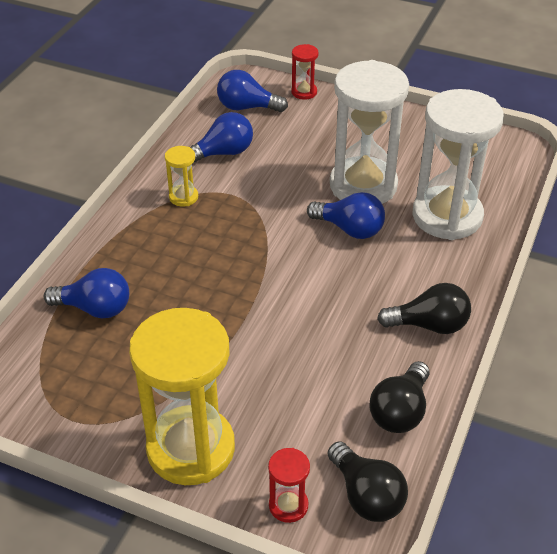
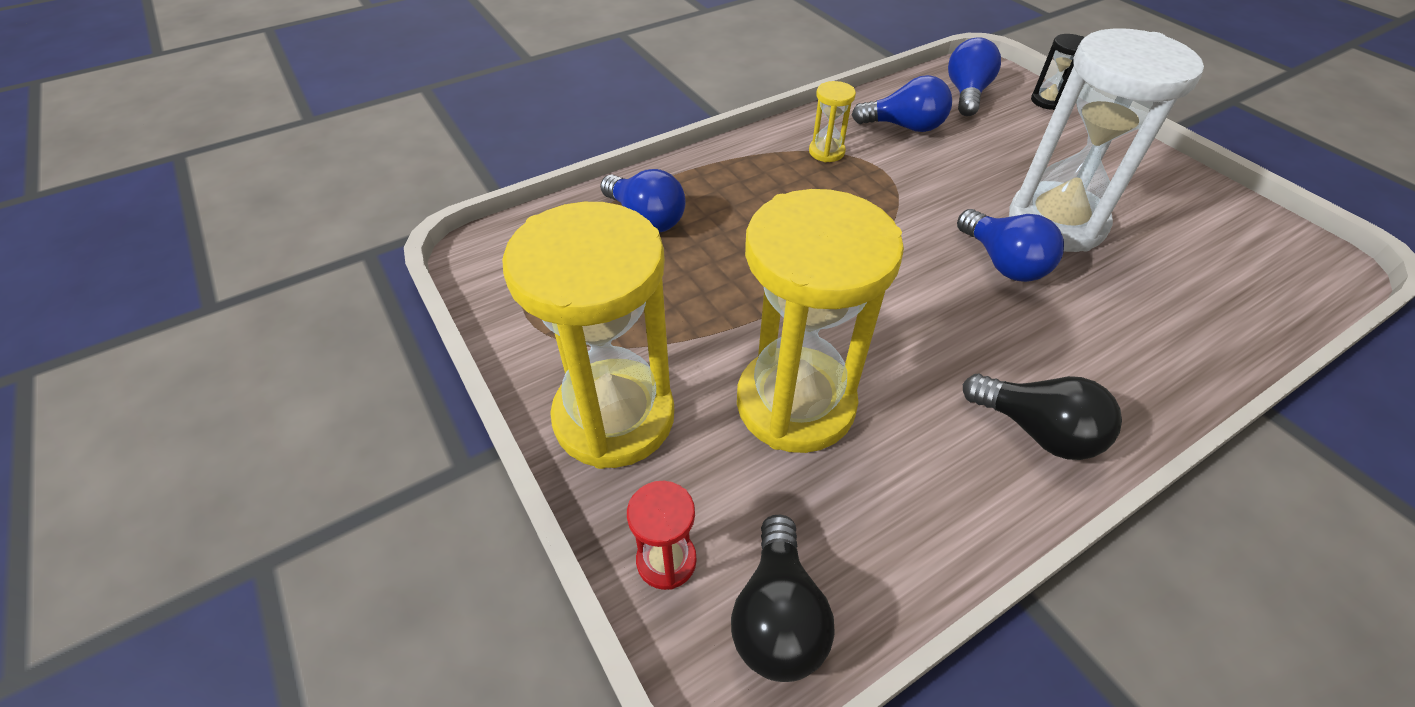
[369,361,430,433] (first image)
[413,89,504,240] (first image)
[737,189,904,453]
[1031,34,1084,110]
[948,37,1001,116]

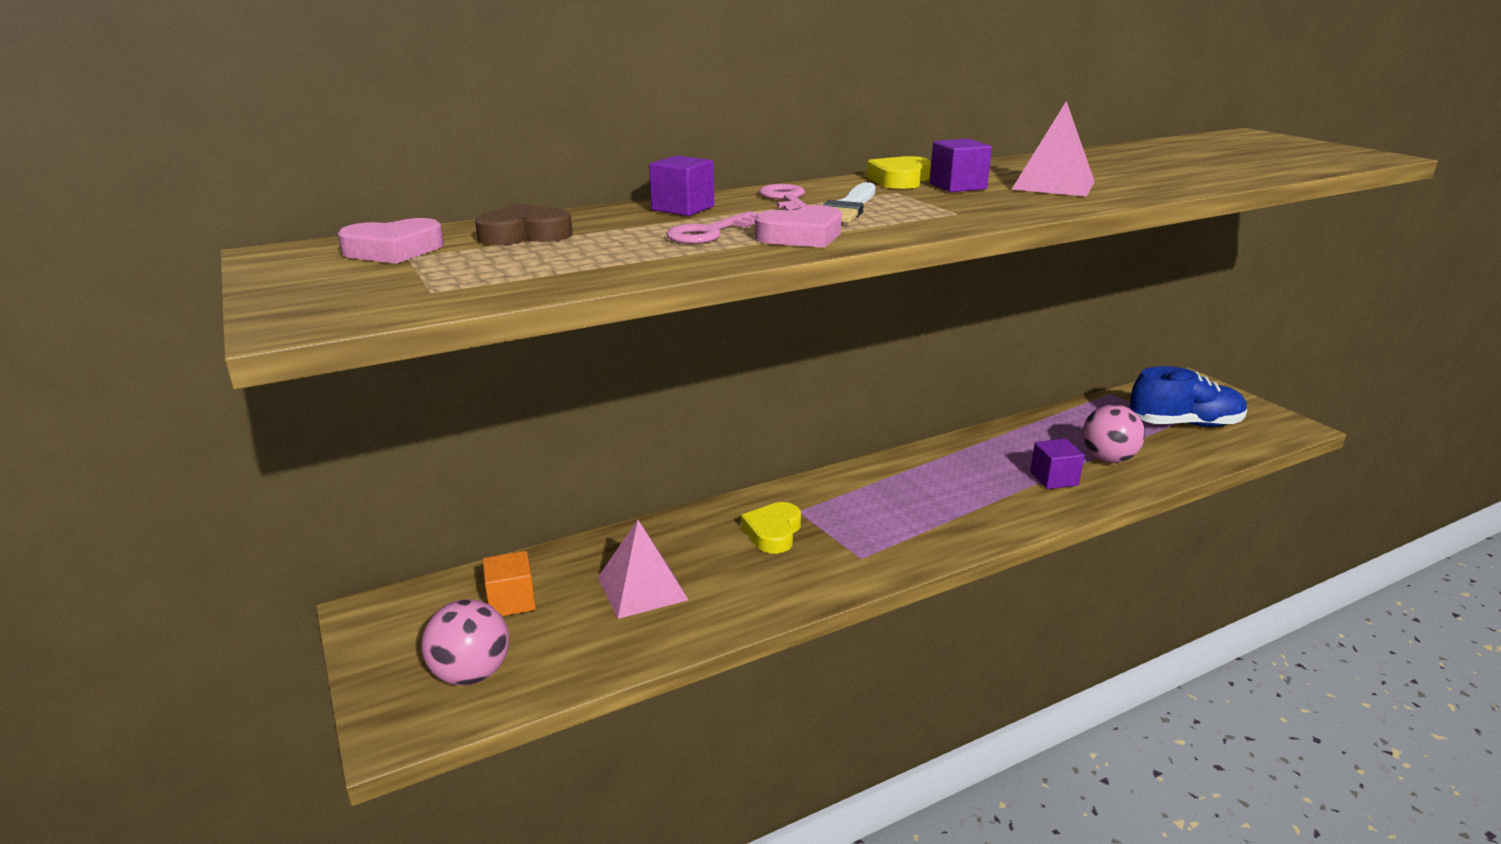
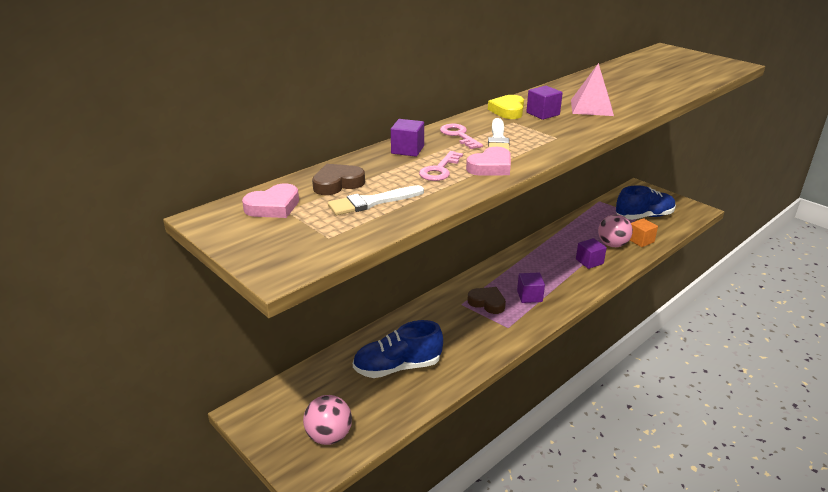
[741,502,801,554] (first image)
[328,185,424,215]
[468,287,506,314]
[517,272,545,303]
[630,218,658,247]
[353,320,443,378]

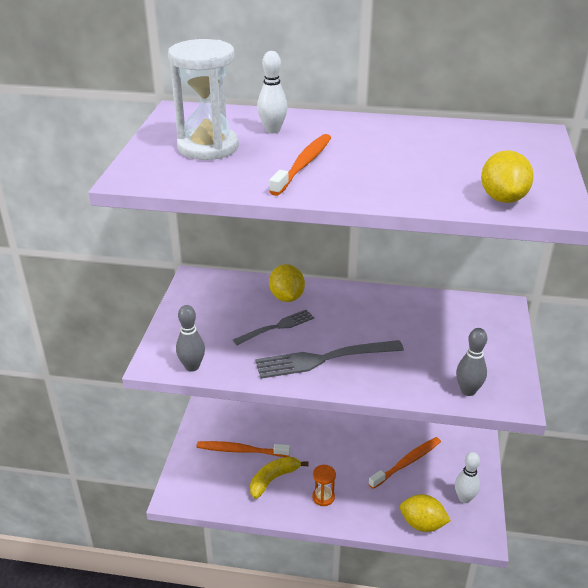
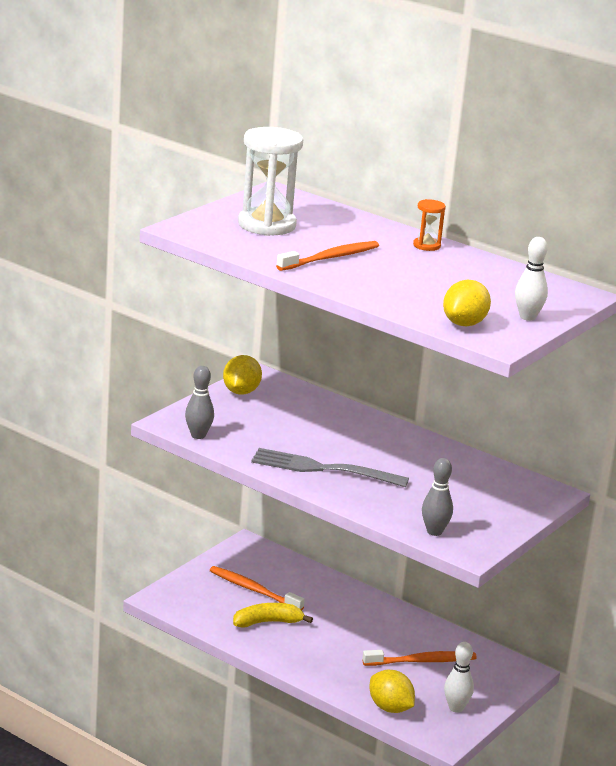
[233,310,314,345] (first image)
[515,237,548,321]
[223,355,262,395]
[413,199,446,251]

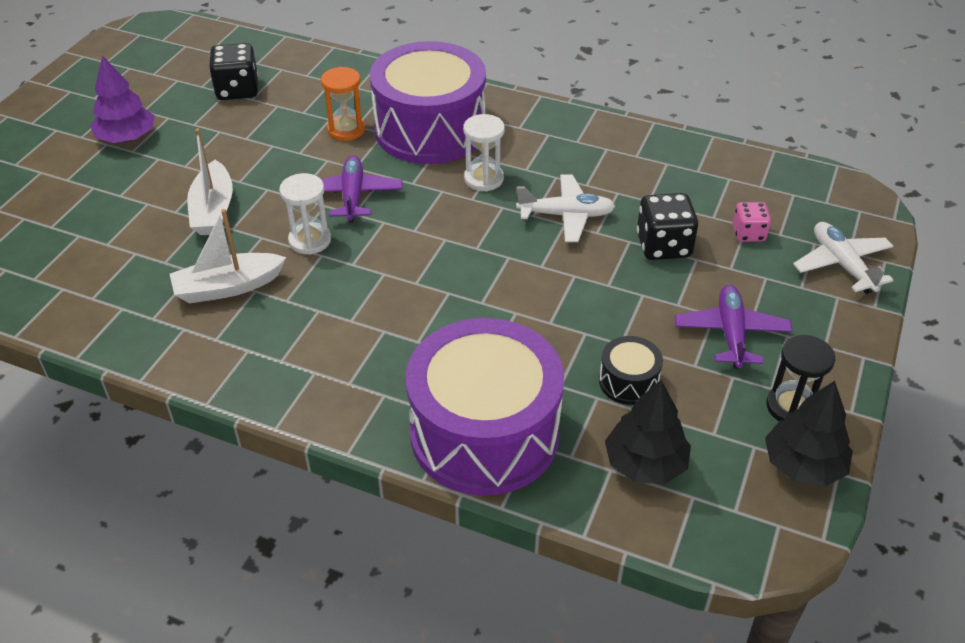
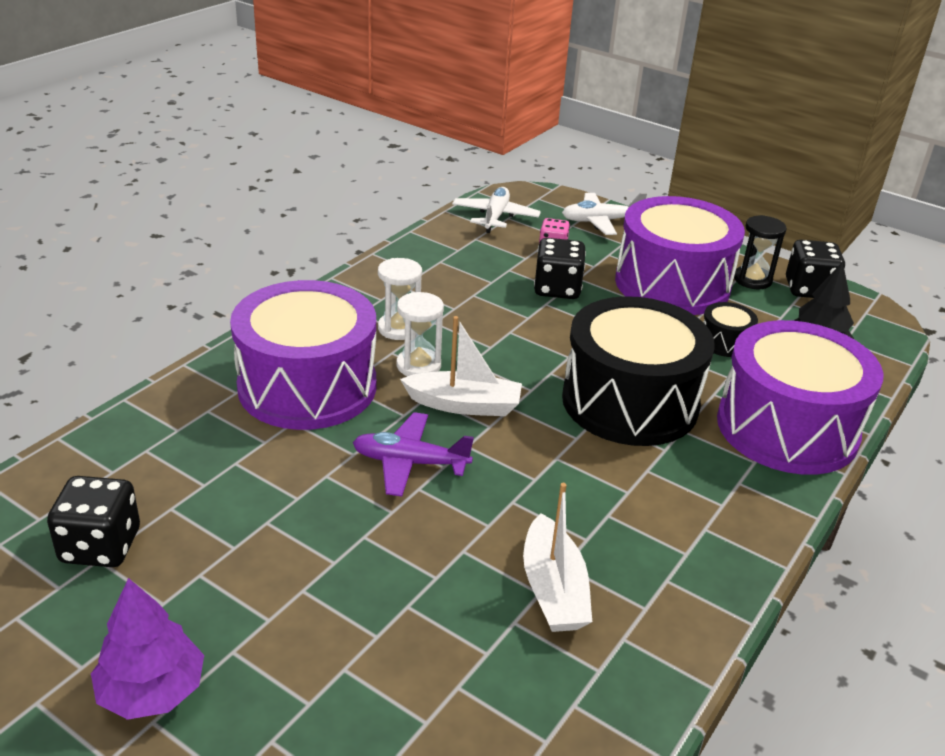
[321,67,365,141] (first image)
[562,296,715,446]
[400,316,522,416]
[378,258,422,340]
[452,187,541,233]
[615,196,745,315]
[786,240,845,298]

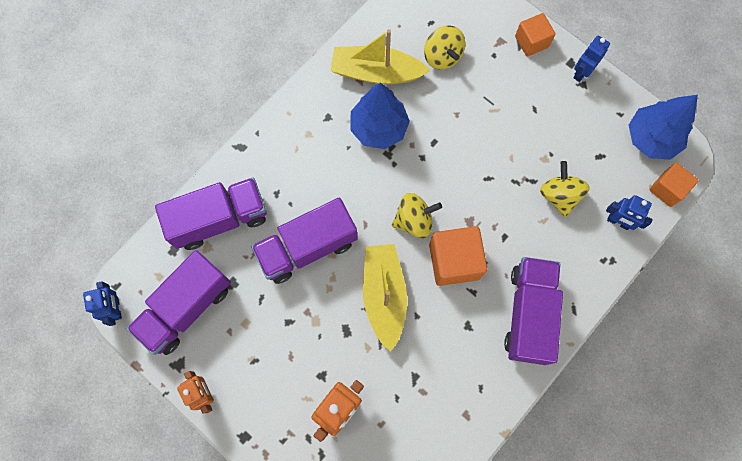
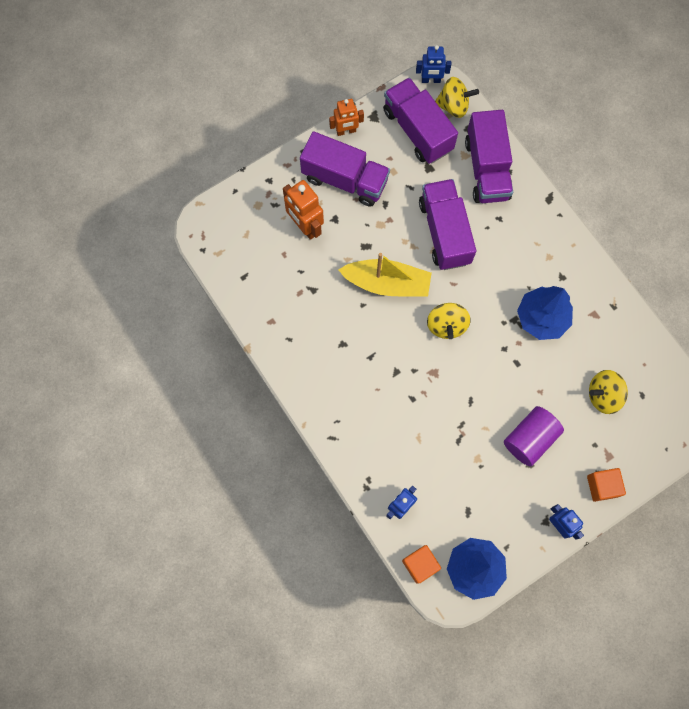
[331,29,430,84] (first image)
[429,226,487,286] (first image)
[504,406,564,467]
[300,131,390,207]
[435,77,479,118]

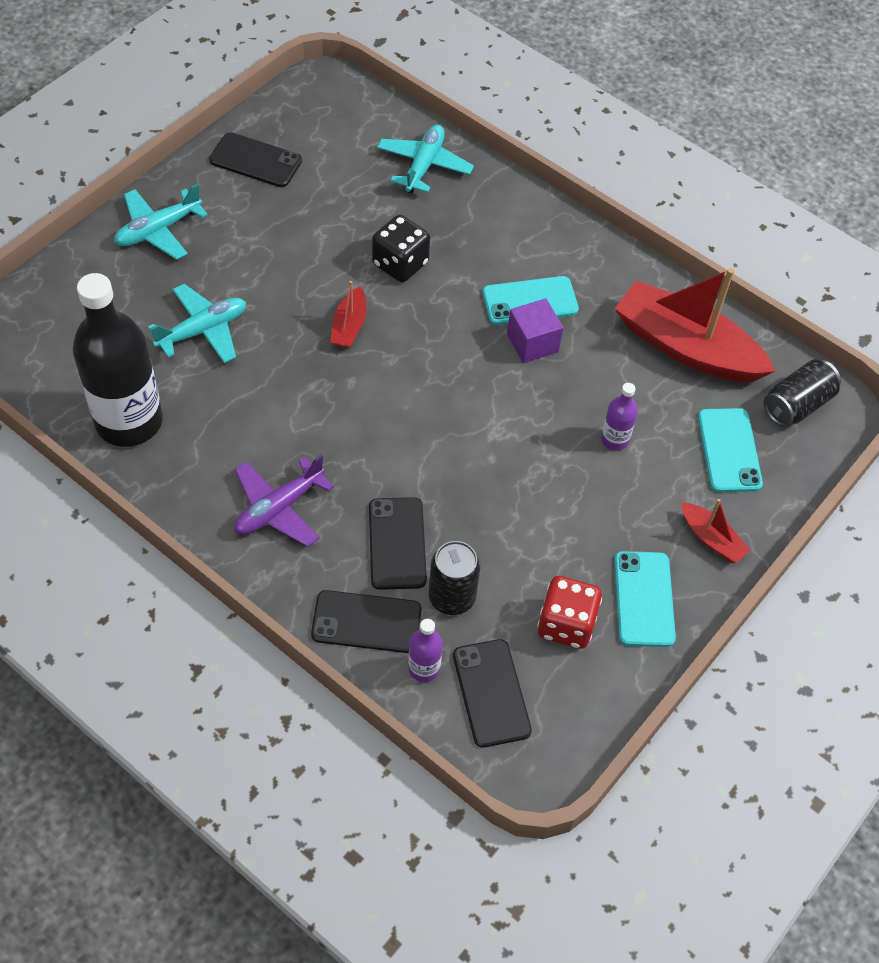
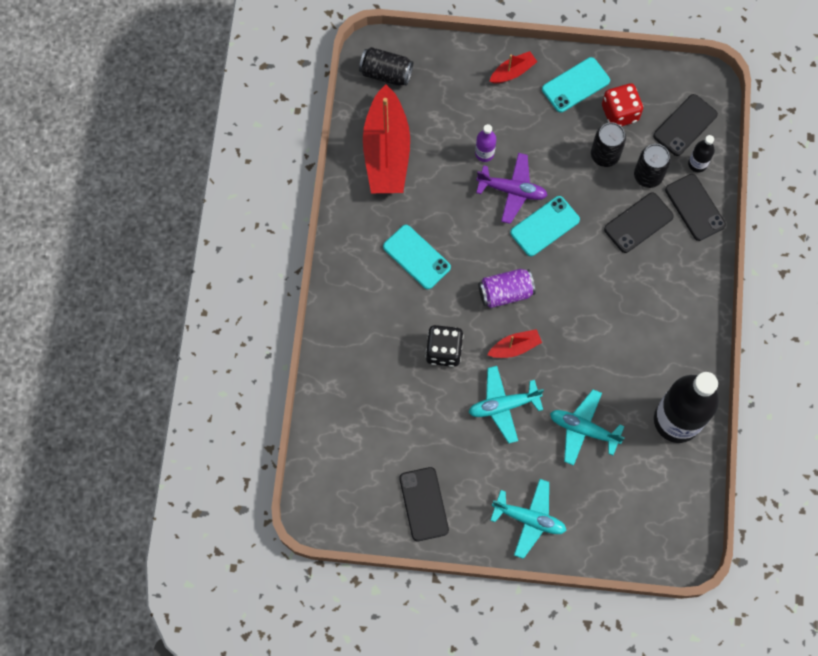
[507,298,563,363] (first image)
[478,269,535,308]
[591,122,626,167]
[476,153,548,224]
[468,366,544,443]
[510,196,580,256]
[688,135,715,172]
[489,51,537,84]

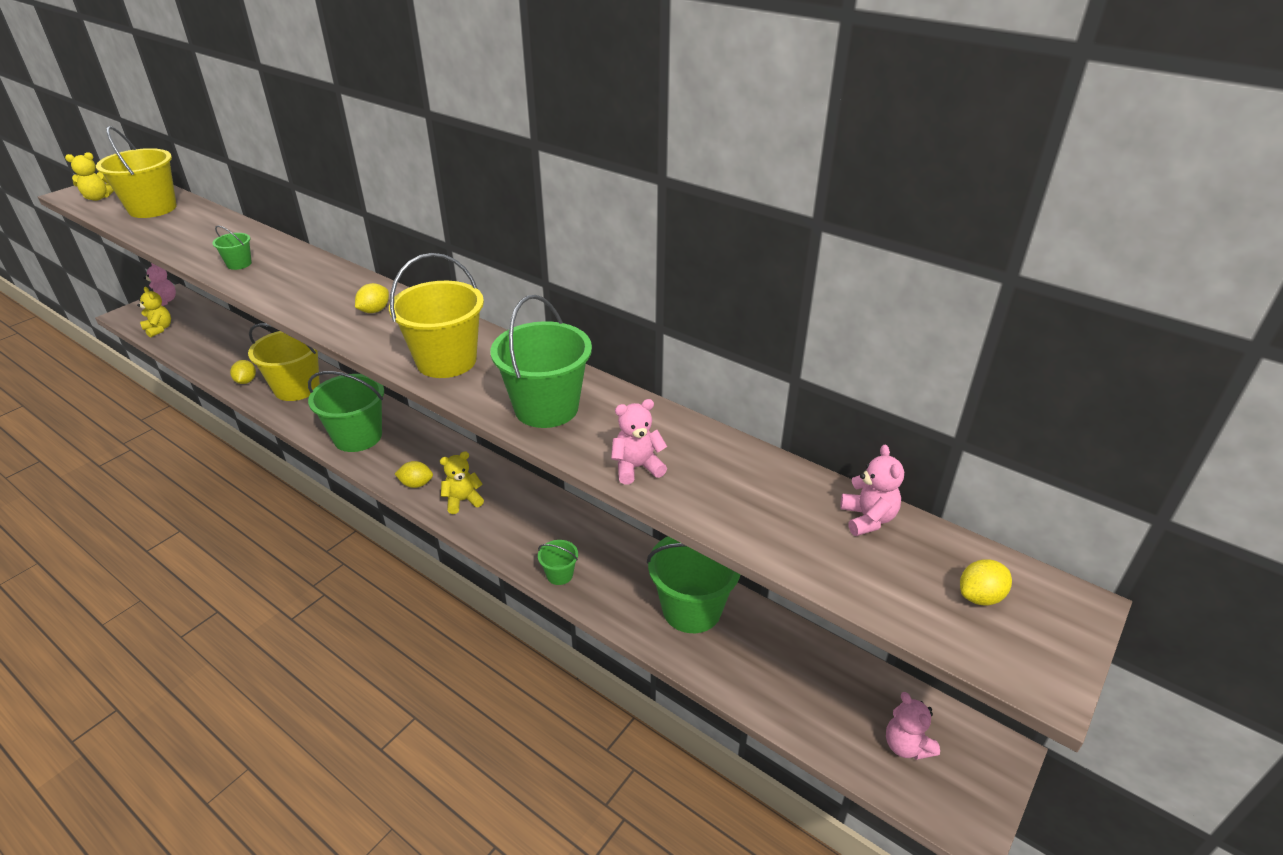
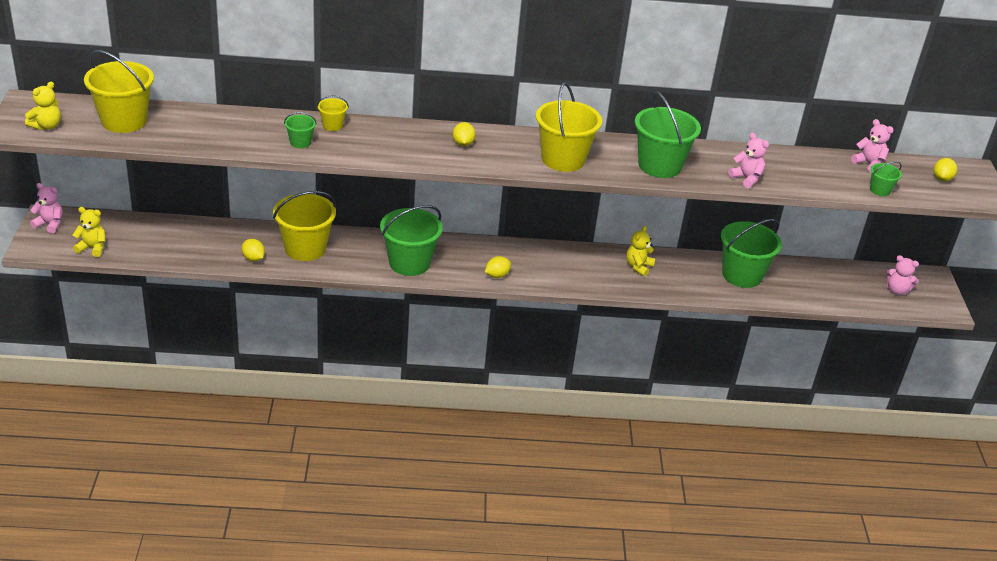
[317,95,349,131]
[626,226,655,277]
[870,161,902,196]
[728,133,769,188]

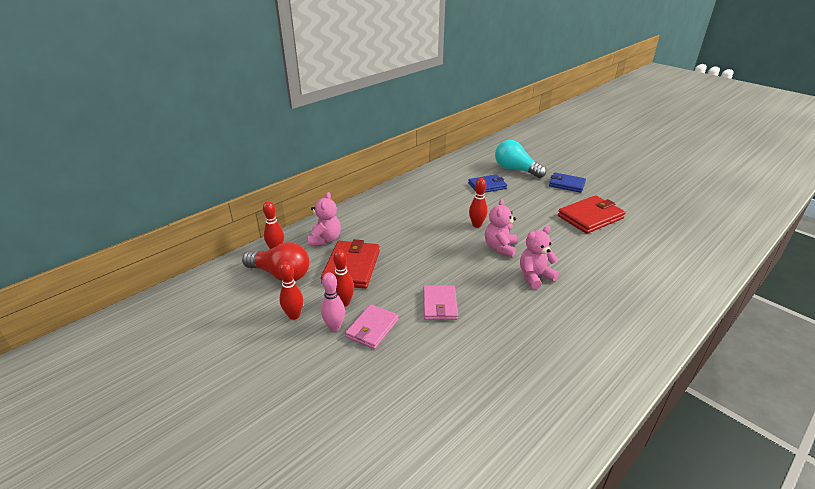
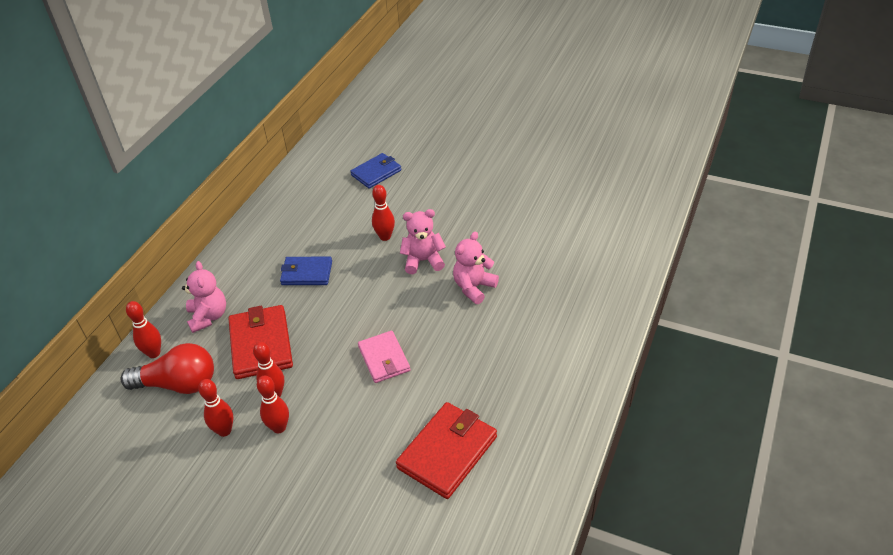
[345,304,399,349] (first image)
[495,140,546,178] (first image)
[280,257,332,285]
[396,402,497,499]
[257,375,289,433]
[400,209,446,274]

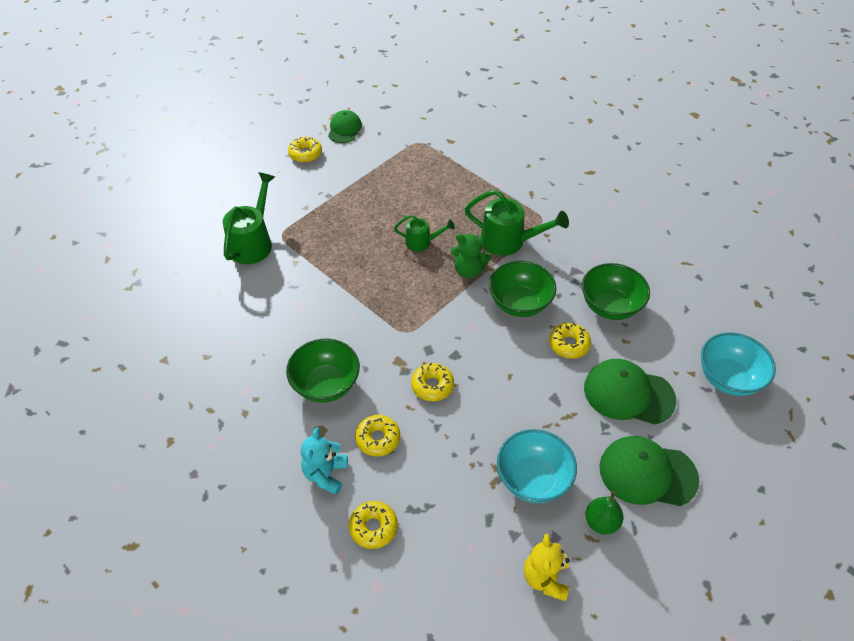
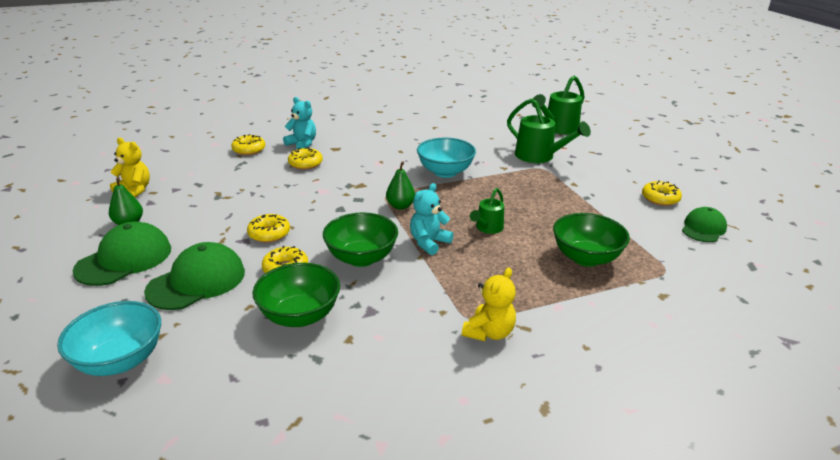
[386,161,415,210]
[462,268,516,341]
[553,213,630,267]
[247,214,290,243]
[532,76,585,135]
[417,138,476,178]
[410,183,454,255]
[682,207,727,242]

